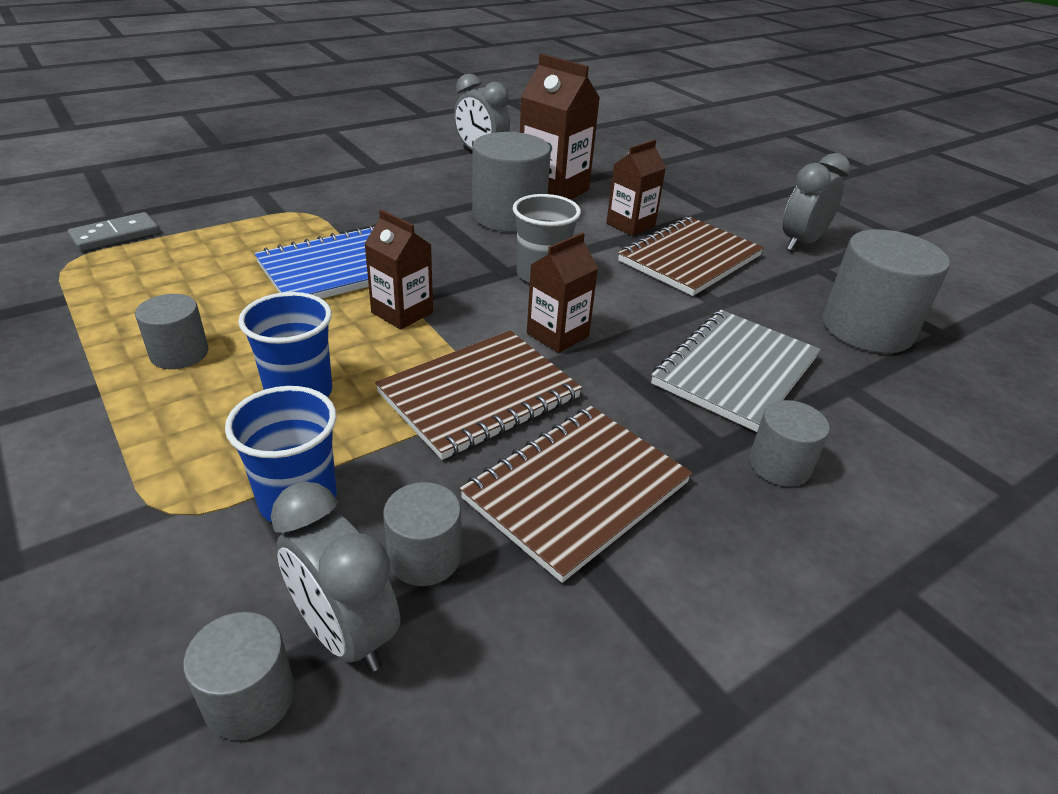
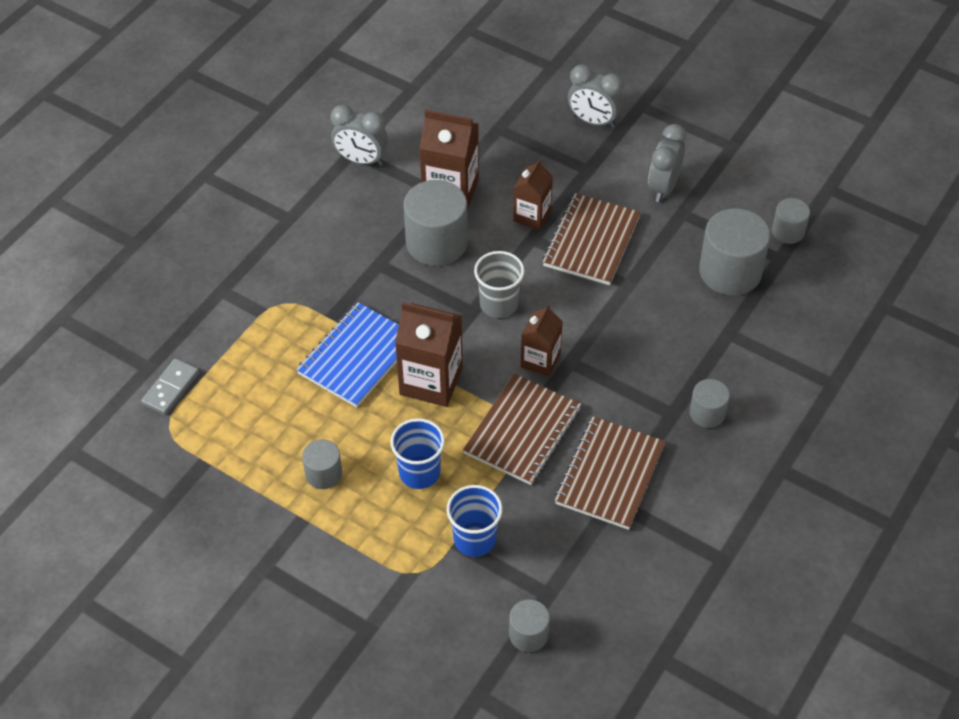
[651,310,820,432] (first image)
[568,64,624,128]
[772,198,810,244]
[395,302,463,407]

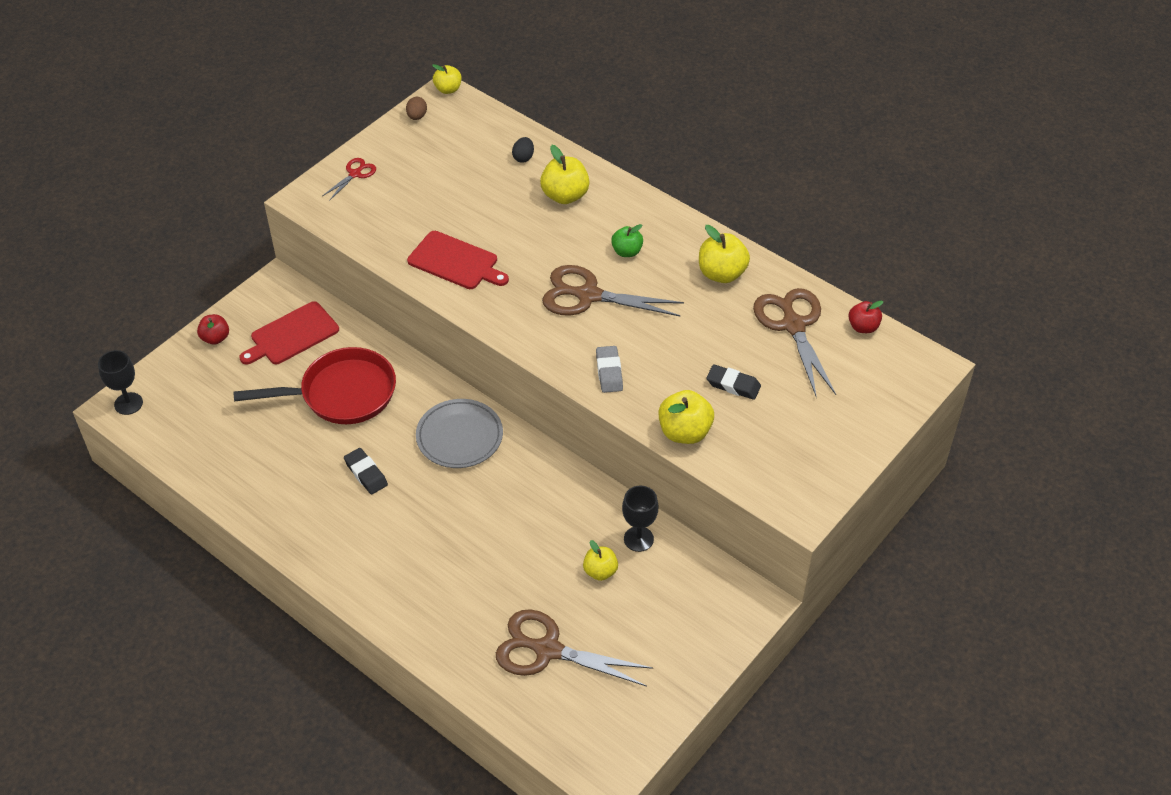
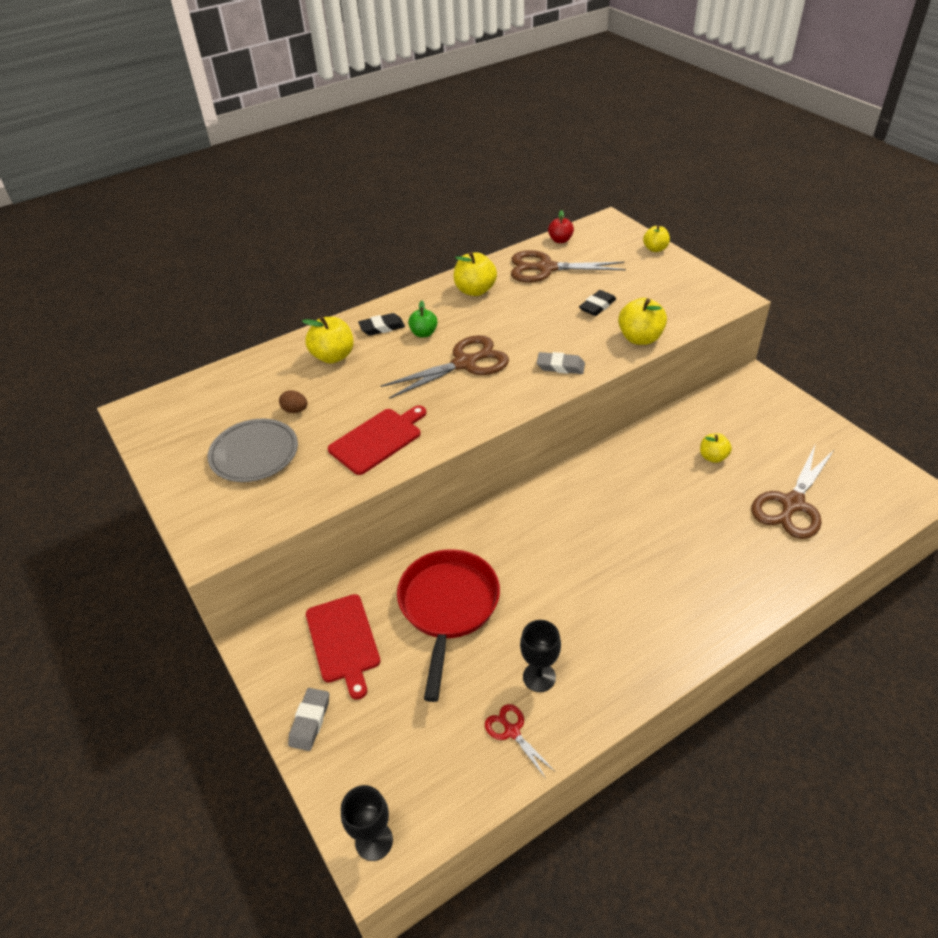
[512,137,534,163] (first image)
[485,704,556,777]
[358,313,405,336]
[279,390,307,413]
[207,419,298,482]
[643,225,670,252]
[520,620,561,692]
[288,688,329,751]
[381,335,509,399]

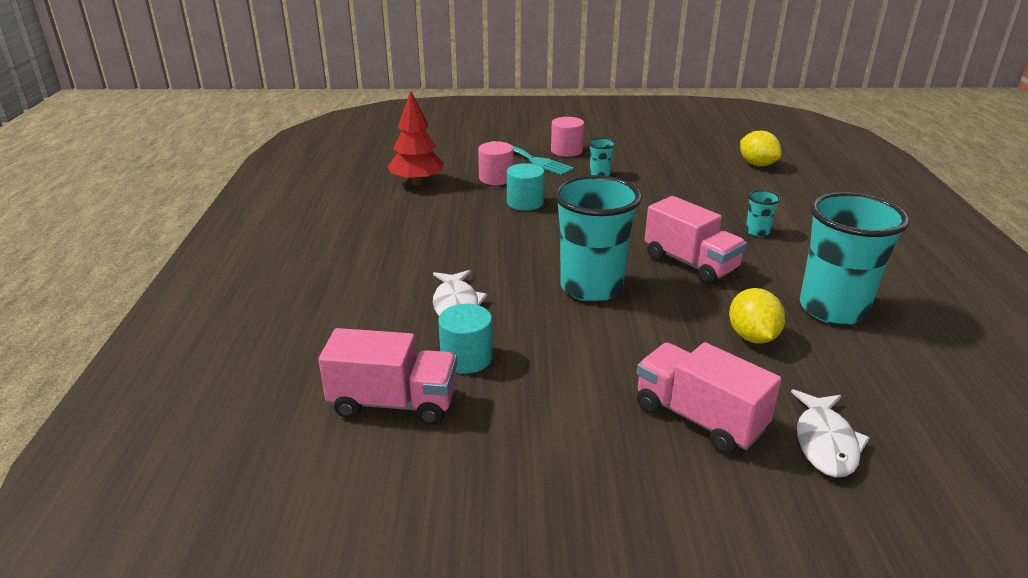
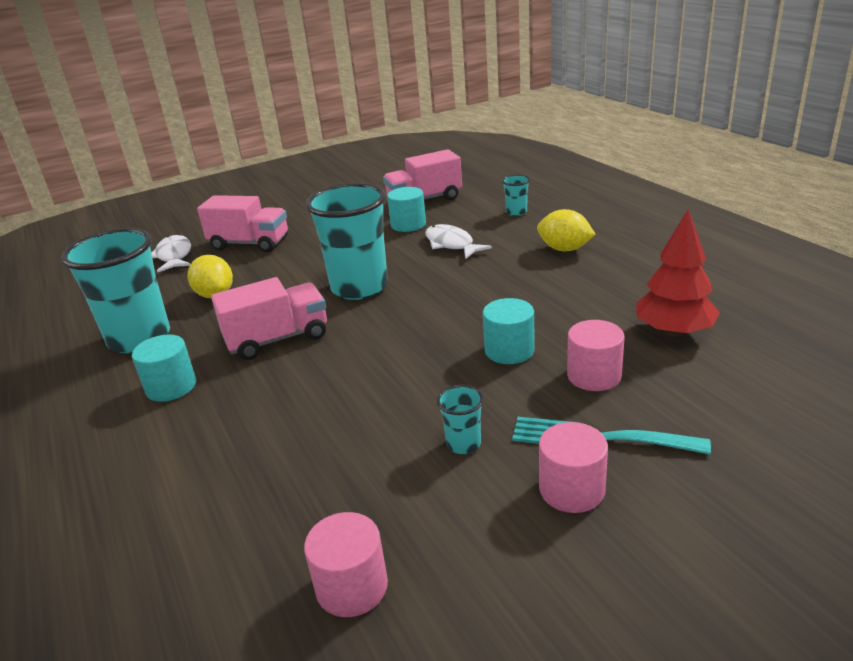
[132,334,196,402]
[304,512,388,617]
[537,209,596,251]
[502,175,530,216]
[211,277,327,360]

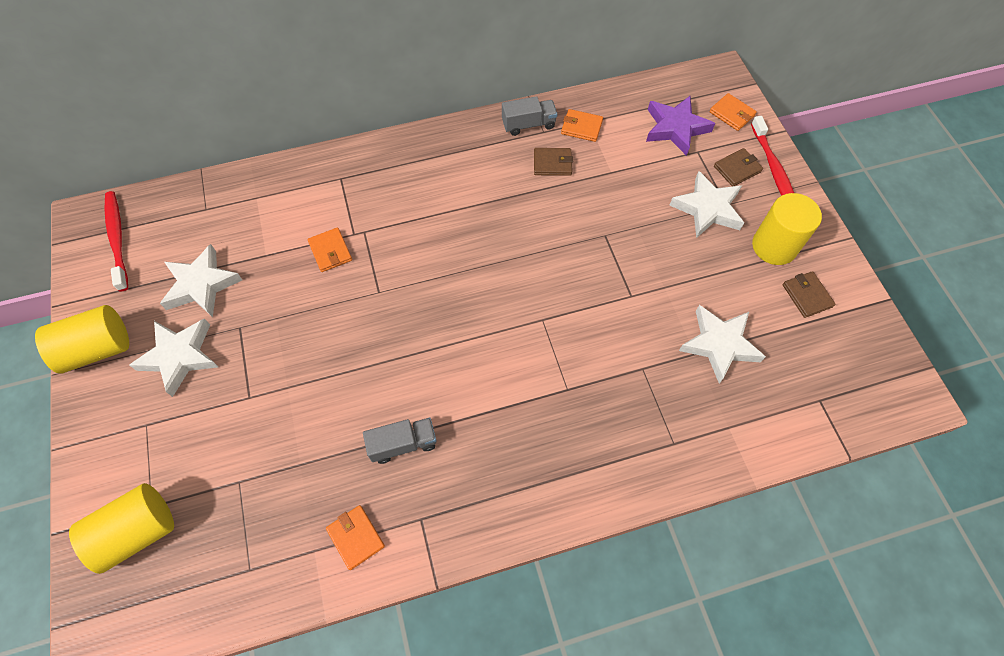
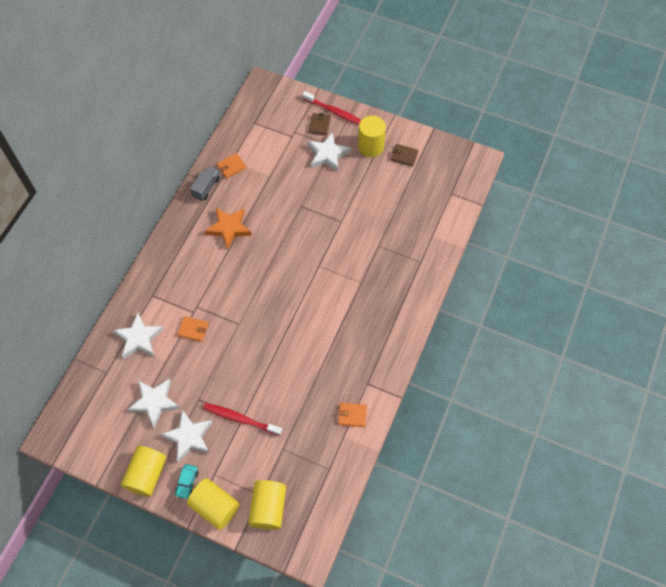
[363,418,436,464] (first image)
[534,148,573,176] (first image)
[646,96,715,156] (first image)
[710,93,757,131] (first image)
[175,464,198,499]
[187,478,240,530]
[205,208,252,250]
[203,403,282,436]
[113,313,164,359]

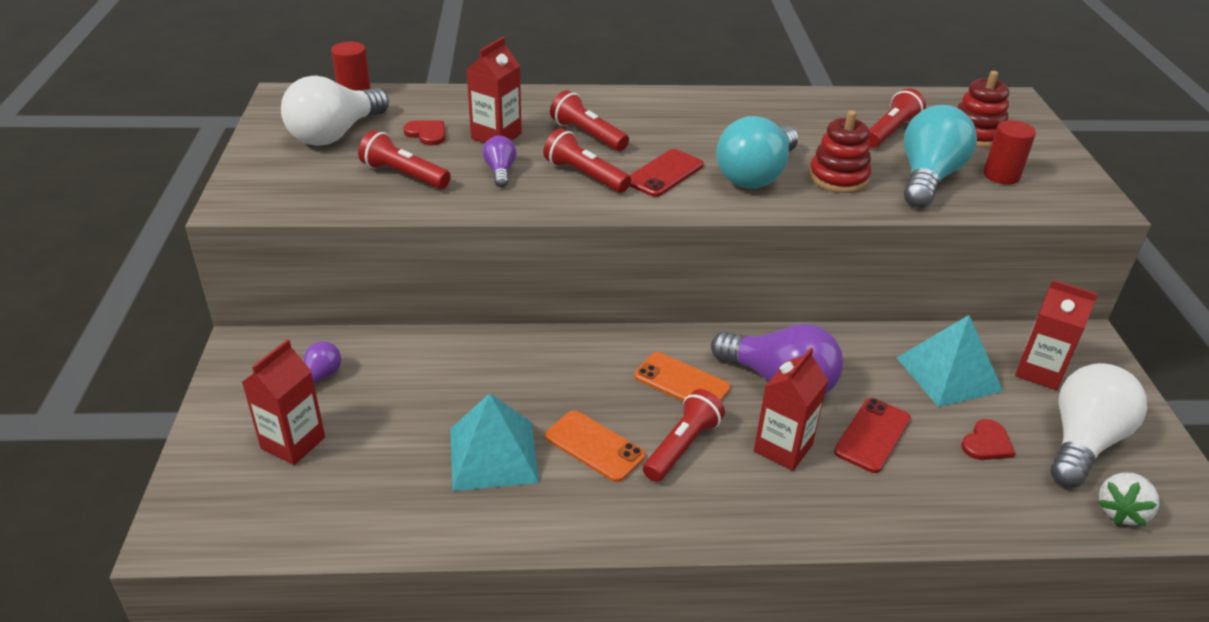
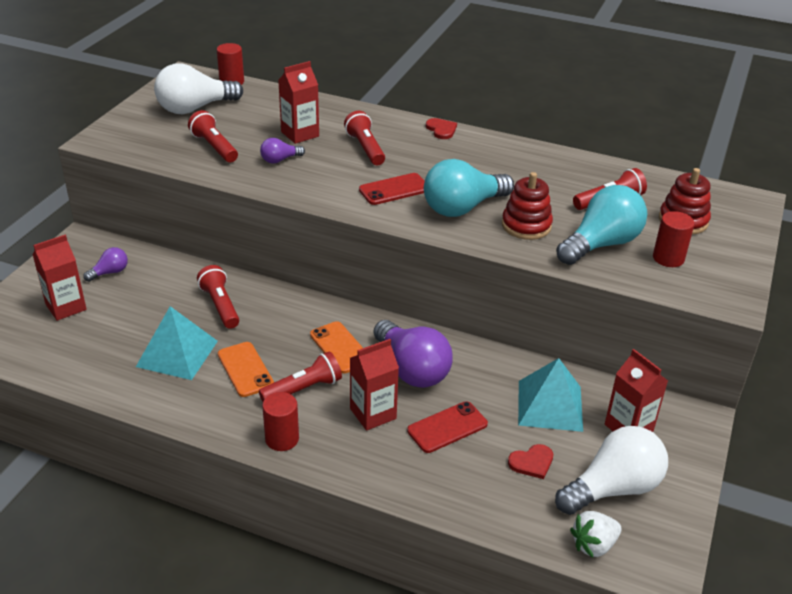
[262,392,299,451]
[426,118,457,139]
[197,265,239,329]
[260,138,305,164]

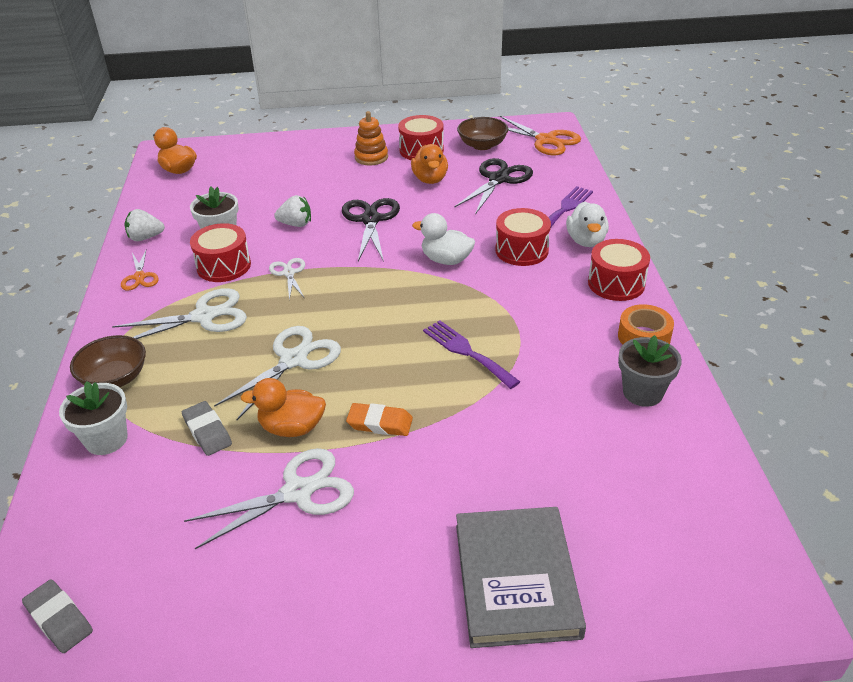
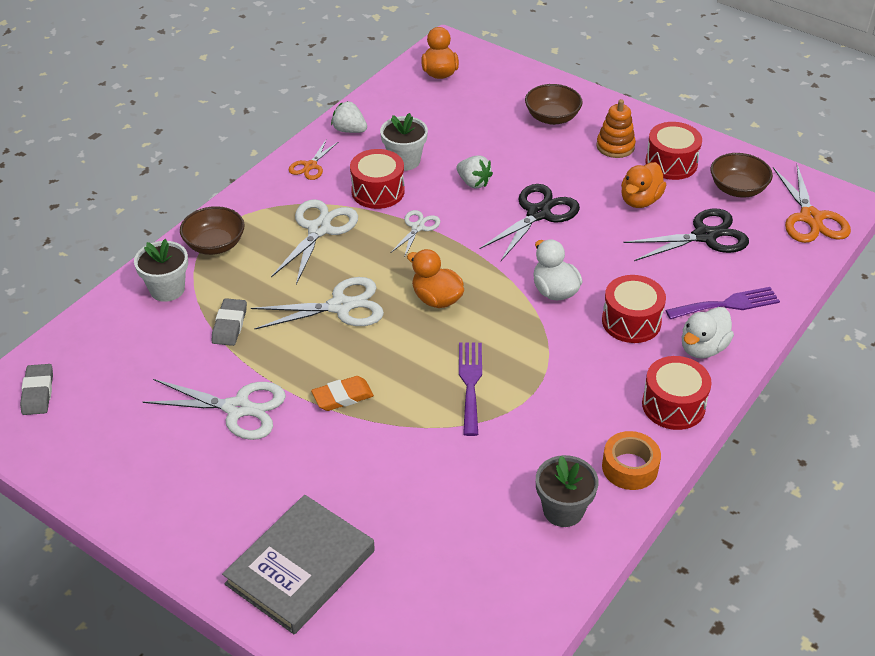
[525,84,583,125]
[407,249,464,308]
[271,199,358,284]
[311,376,374,411]

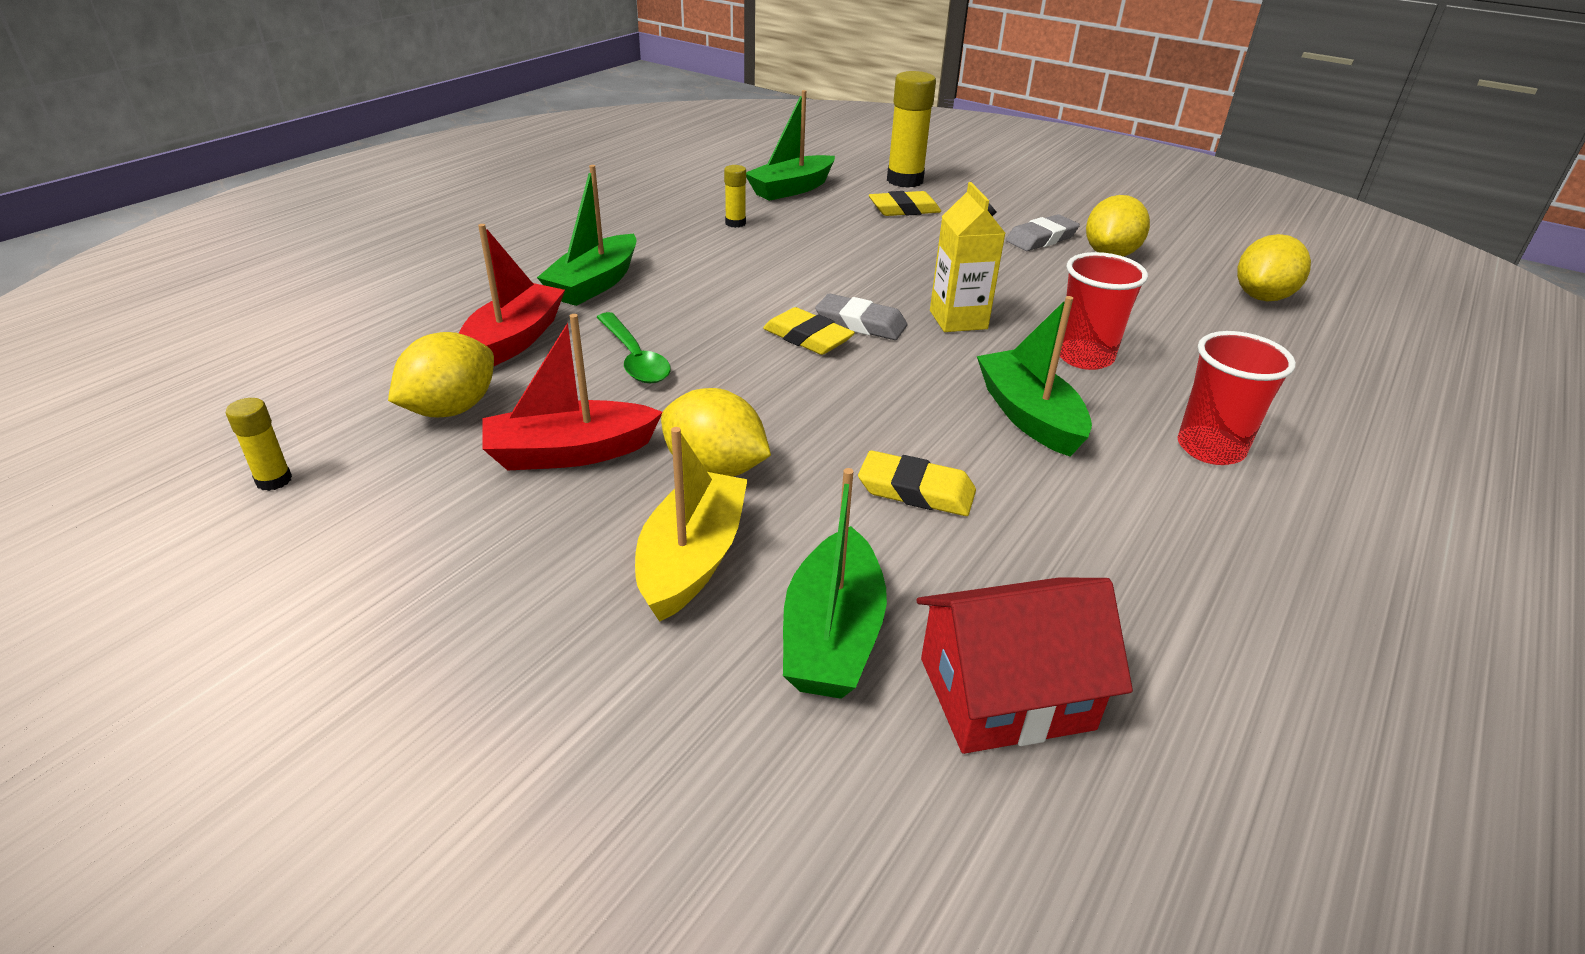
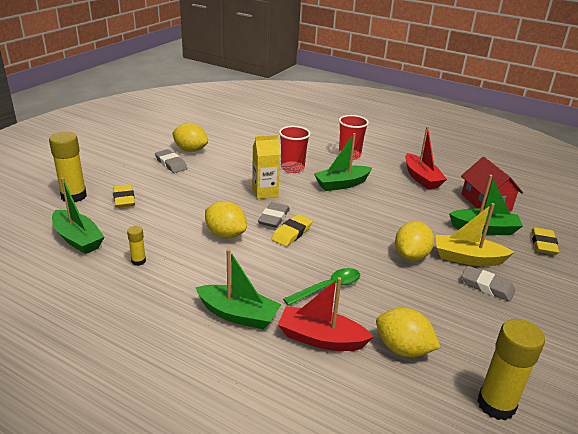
[462,266,515,302]
[405,127,447,190]
[531,227,559,255]
[205,201,247,238]
[477,319,545,420]

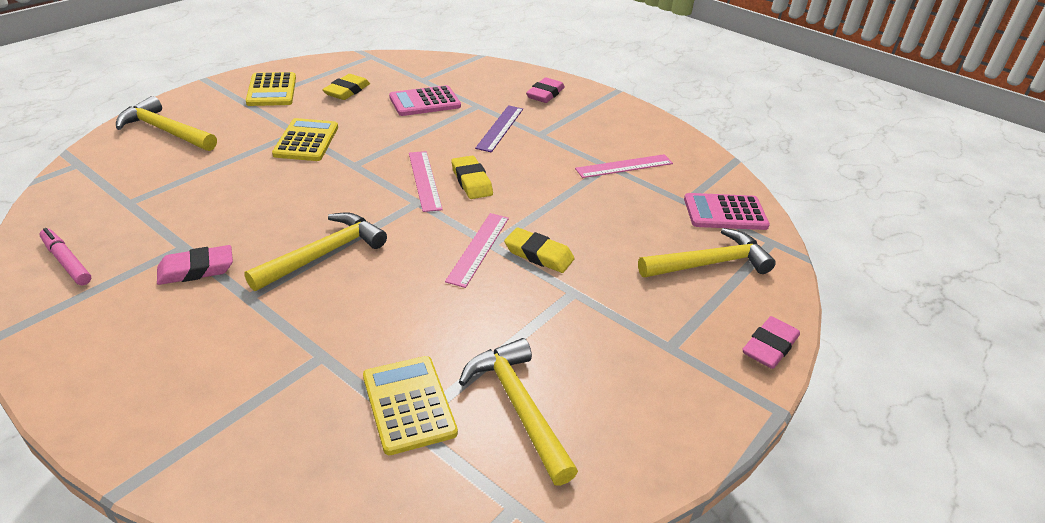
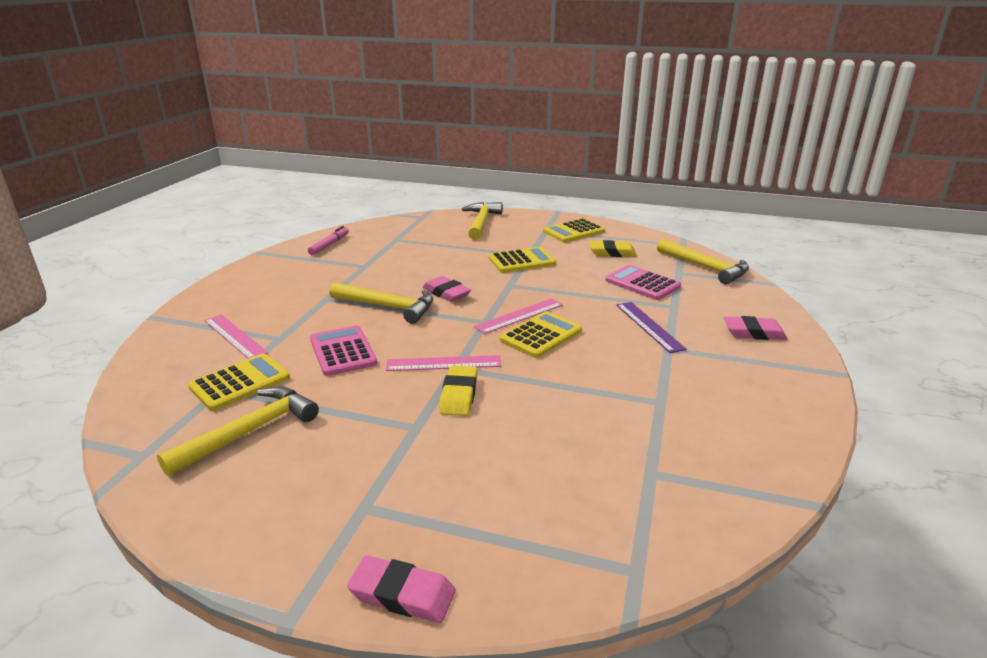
[423,276,471,302]
[204,314,268,359]
[657,238,749,285]
[310,325,377,376]
[500,311,582,358]
[616,302,687,353]

